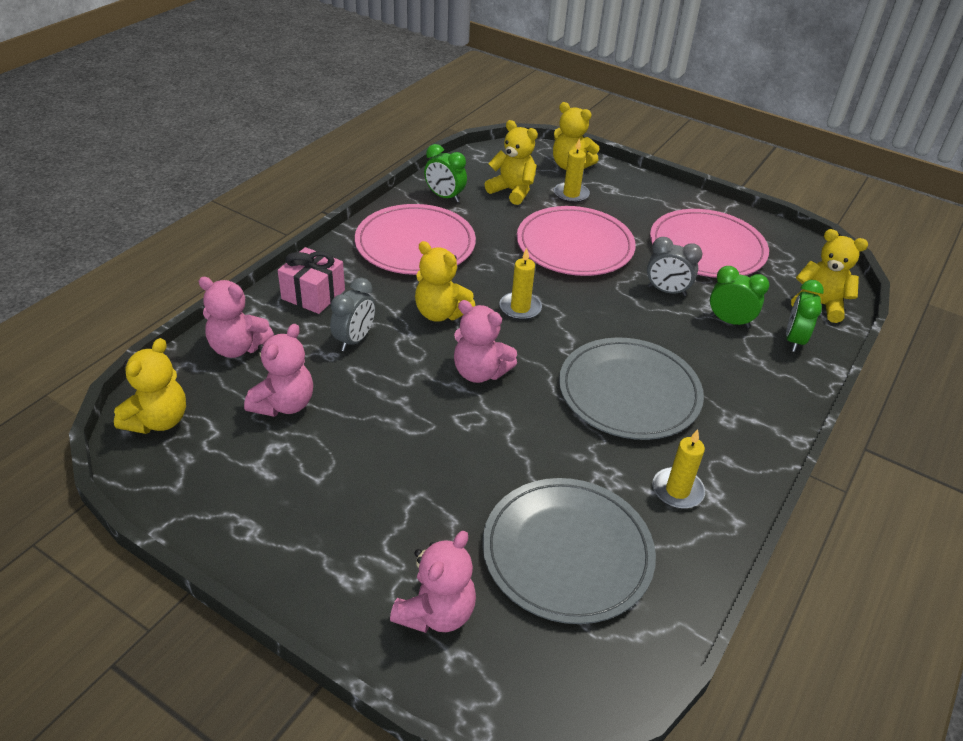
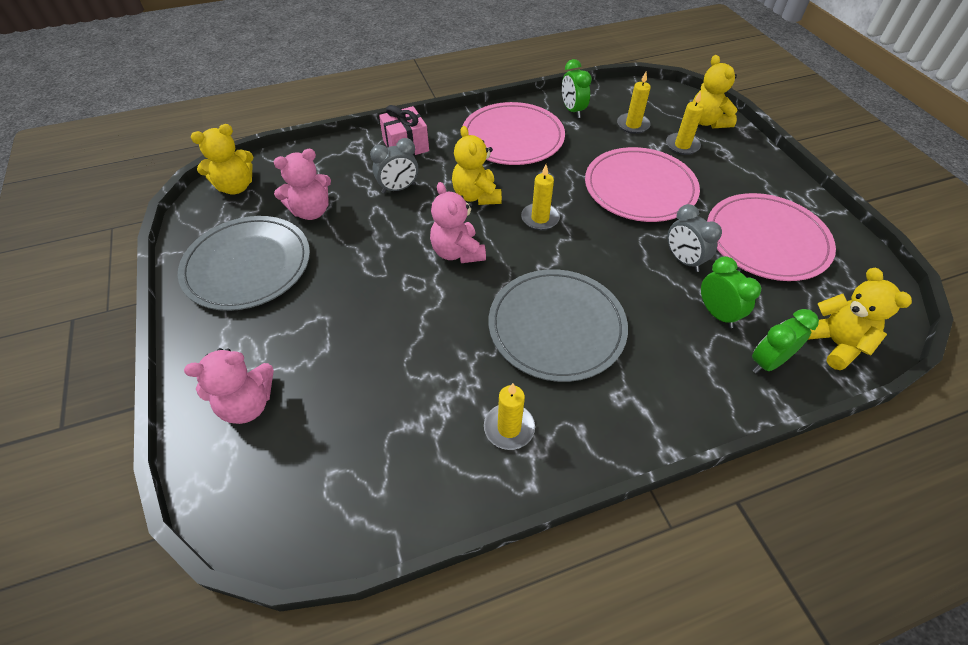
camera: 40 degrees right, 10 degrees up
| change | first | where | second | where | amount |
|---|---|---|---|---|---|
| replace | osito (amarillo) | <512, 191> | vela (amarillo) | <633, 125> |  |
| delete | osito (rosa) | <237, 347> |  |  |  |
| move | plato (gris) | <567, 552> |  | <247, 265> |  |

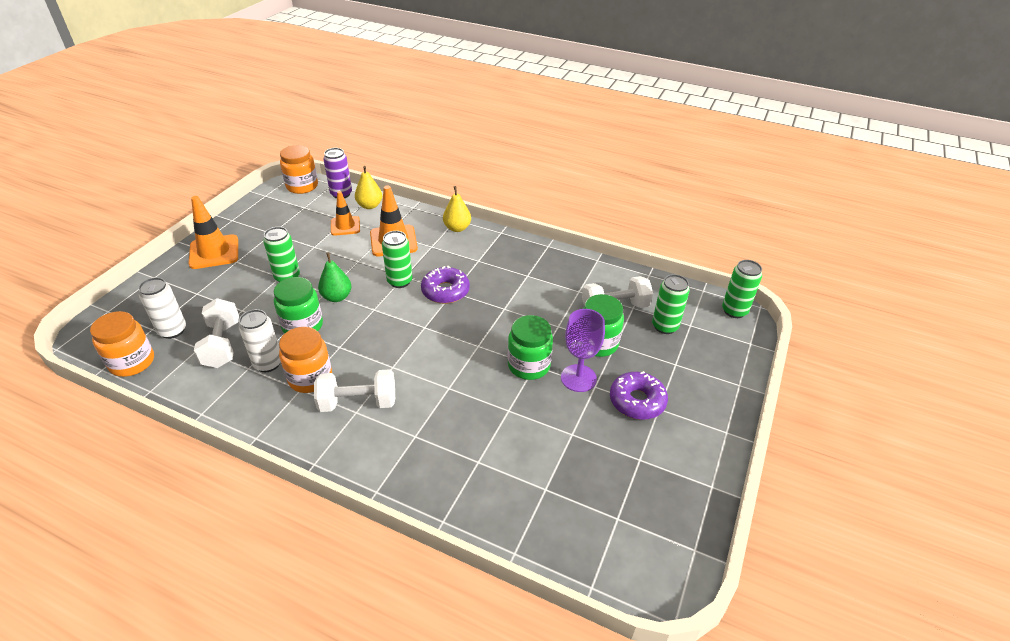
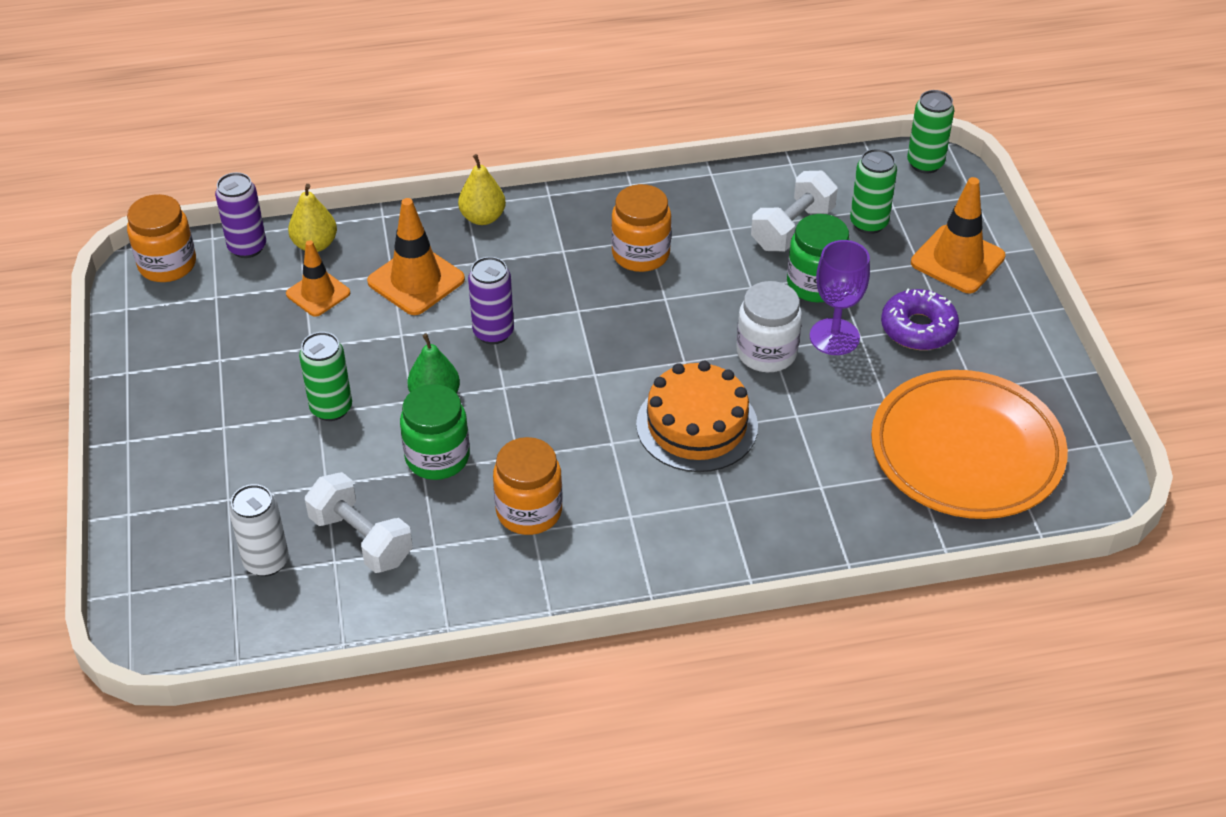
camera: 35 degrees left, 5 degrees up
| change | first | where | second | where | amount |
|---|---|---|---|---|---|
| move | cono de tráfico (naranja) | <214, 252> |  | <957, 260> |  |
| recolor | lata (verde) | <399, 281> | lata (morado) | <493, 332> |  |
| delete | rosquilla (morado) | <445, 291> |  |  |  |
| delete | lata (blanco) | <268, 363> |  |  |  |
| move | tarro (naranja) | <132, 362> |  | <640, 254> |  |
| recolor | tarro (verde) | <529, 365> | tarro (blanco) | <766, 353> |  |
| delete | mancuerna (blanco) | <358, 402> |  |  |  |
| insert |  |  | tarta (naranja) | <697, 425> |  |
| insert |  |  | plato (naranja) | <966, 451> |  |

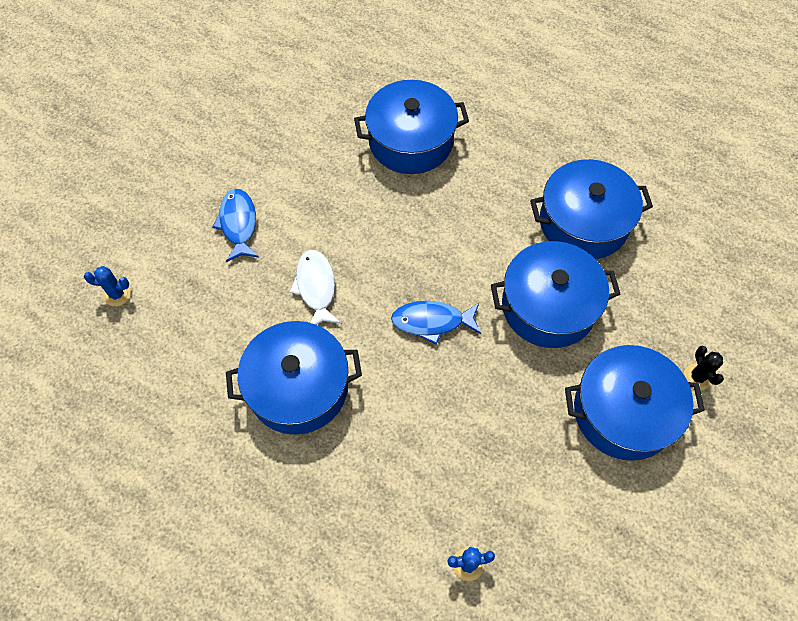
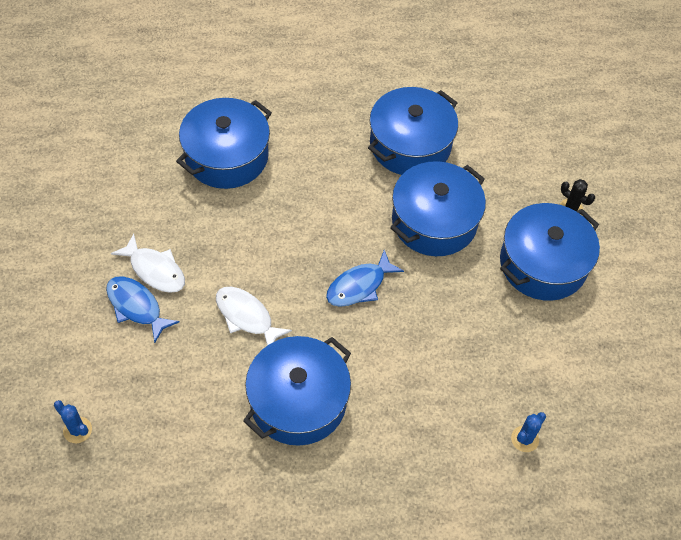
camera: 40 degrees left, 5 degrees down
| change | first | where | second | where | amount |
|---|---|---|---|---|---|
| rotate | cactus (azul) | <117, 294> |  | <77, 430> | 75 degrees clockwise |
| insert |  |  | pez (blanco) | <155, 270> |  |

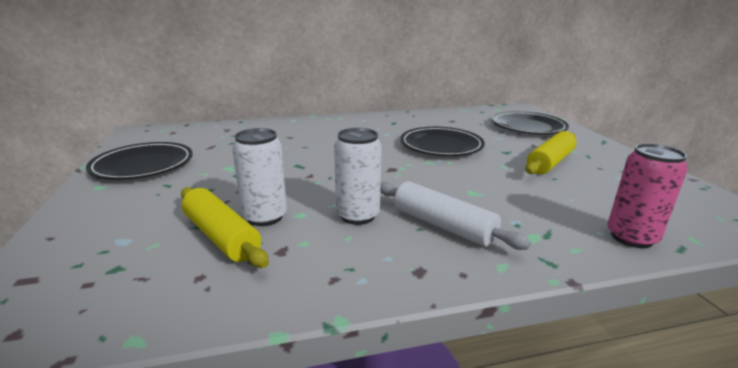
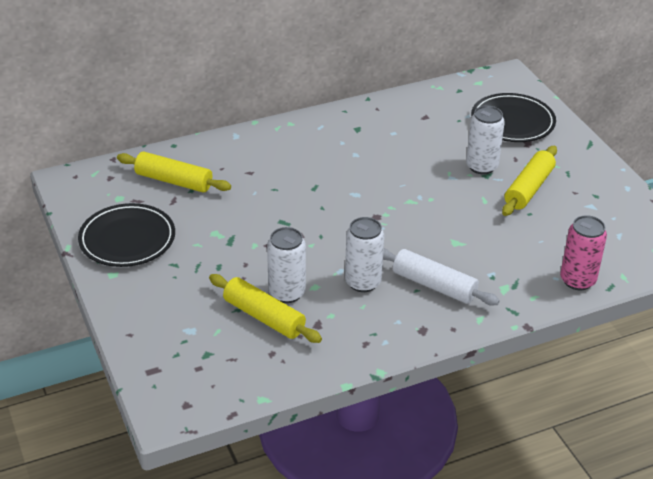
camera: 10 degrees left, 15 degrees up
| change | first | where | second | where | amount |
|---|---|---|---|---|---|
| delete | plato (negro) | <441, 146> |  |  |  |
| insert |  |  | lata (blanco) | <481, 166> |  |
| insert |  |  | rodillo (amarillo) | <174, 181> |  |

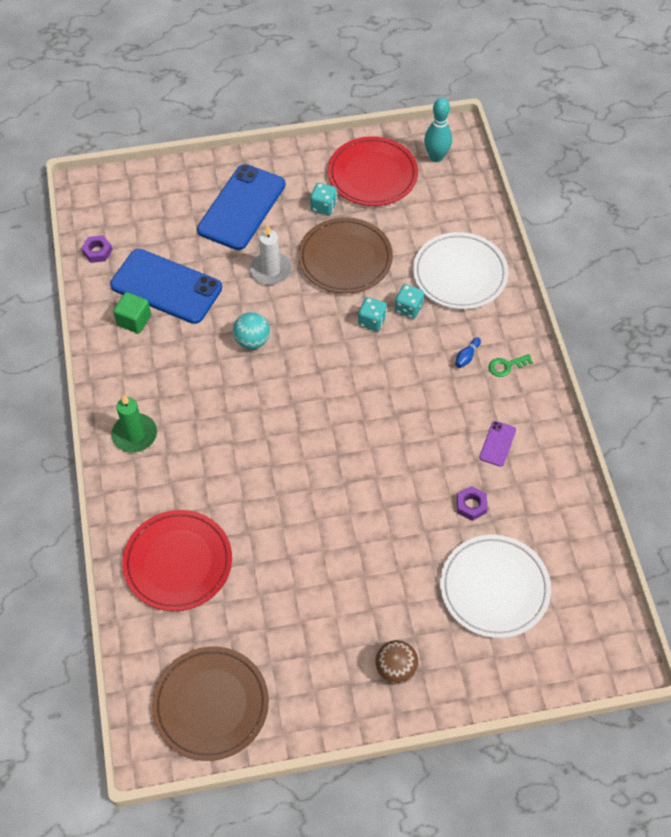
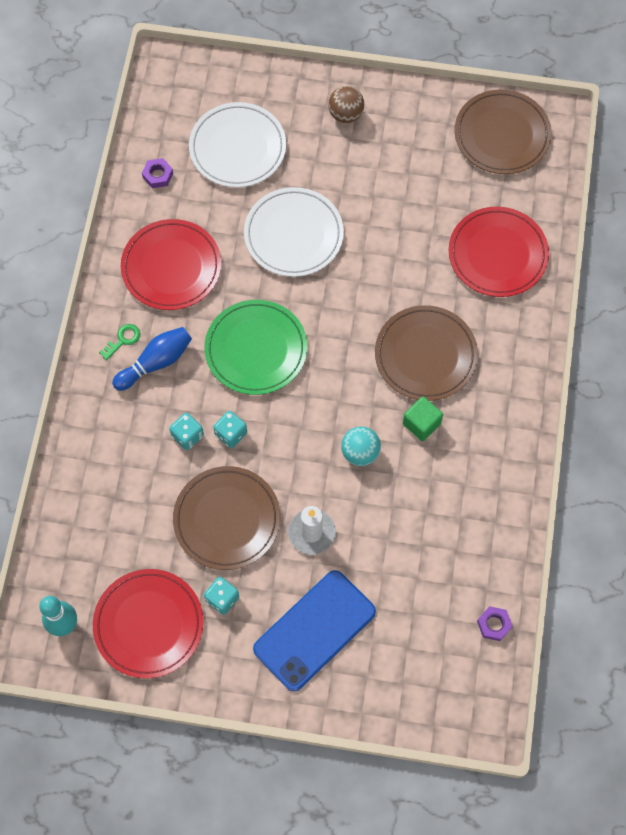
camera: 160 degrees left, 10 degrees up
| change | first | where | second | where | amount |
|---|---|---|---|---|---|
| move | plato (blanco) | <460, 274> |  | <293, 234> |  |
| delete | móvil (azul) | <166, 287> |  |  |  |
| move | cubo (verde) | <134, 320> |  | <421, 424> |  |
| resize | bolo (azul) | <466, 357> |  | <156, 362> | x2.04 |
| rotate | llave (verde) | <506, 366> |  | <123, 340> | 45 degrees counterclockwise |
| delete | vela (verde) | <134, 435> |  |  |  |
| replace | móvil (morado) | <497, 444> | plato (rojo) | <171, 267> |  |
| move | tuerca (morado) | <471, 505> |  | <158, 175> |  |
| insert |  |  | plato (verde) | <256, 349> |  |
| insert |  |  | plato (marrón) | <425, 355> |  |

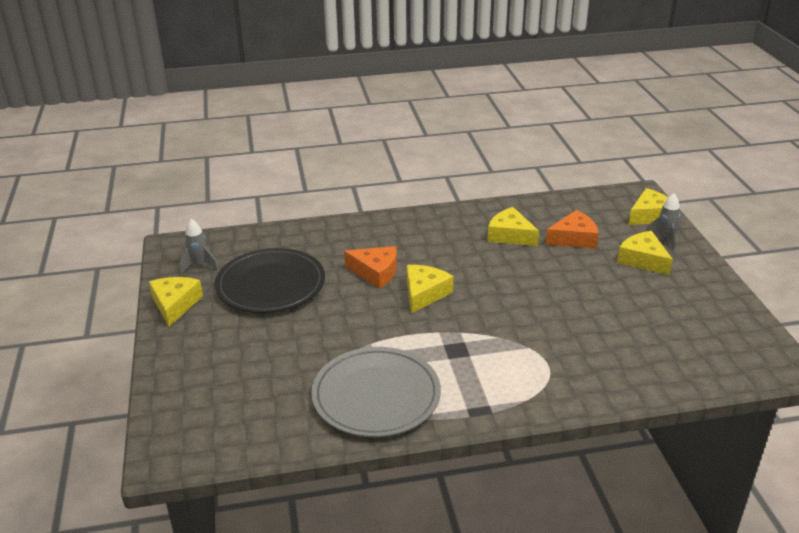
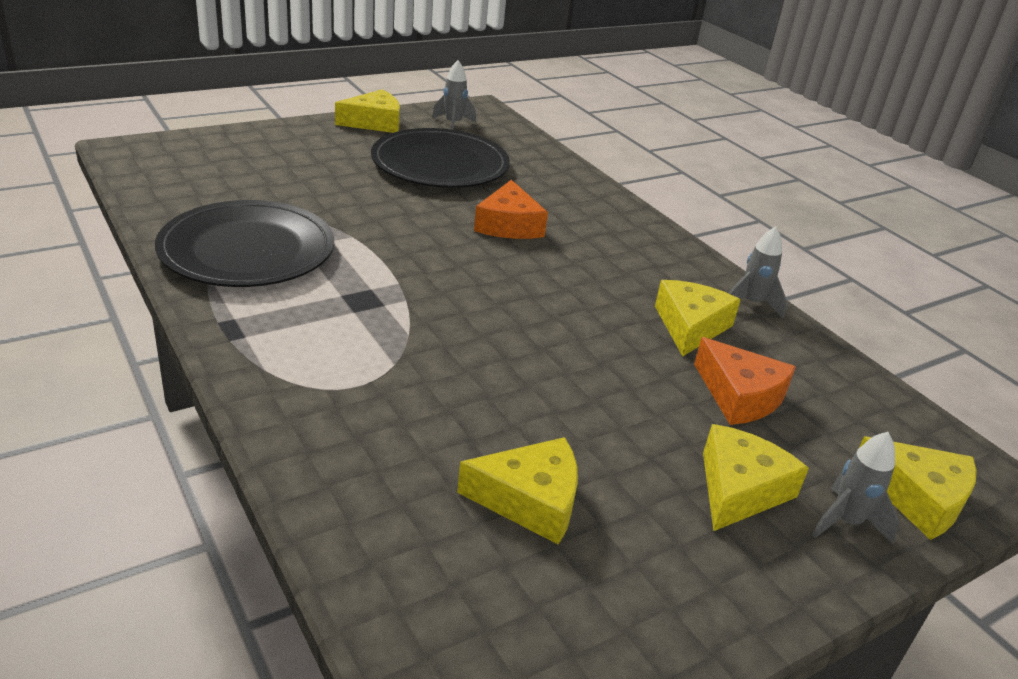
camera: 65 degrees right, 0 degrees up
| change | first | where | second | where | amount |
|---|---|---|---|---|---|
| move | queso (amarillo) | <424, 293> |  | <530, 500> |  |
| recolor | plato (gris) | <376, 395> | plato (negro) | <247, 250> |  |
| insert |  |  | cohete (gris) | <751, 304> |  |

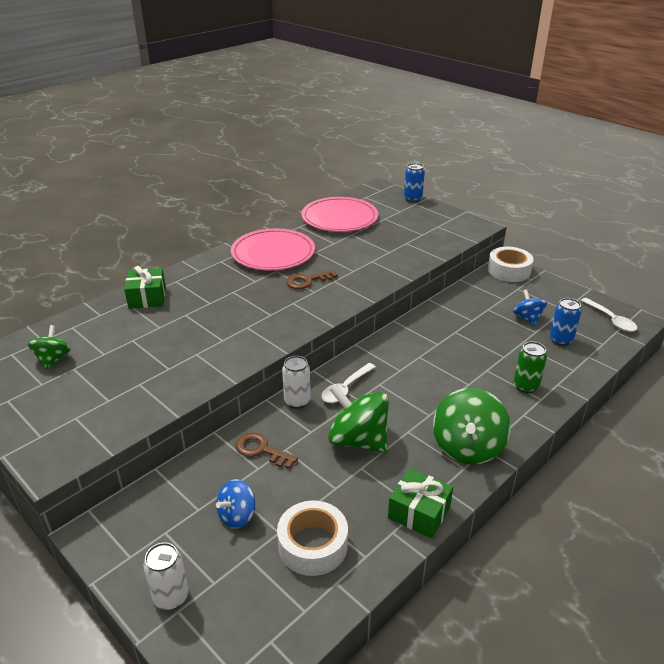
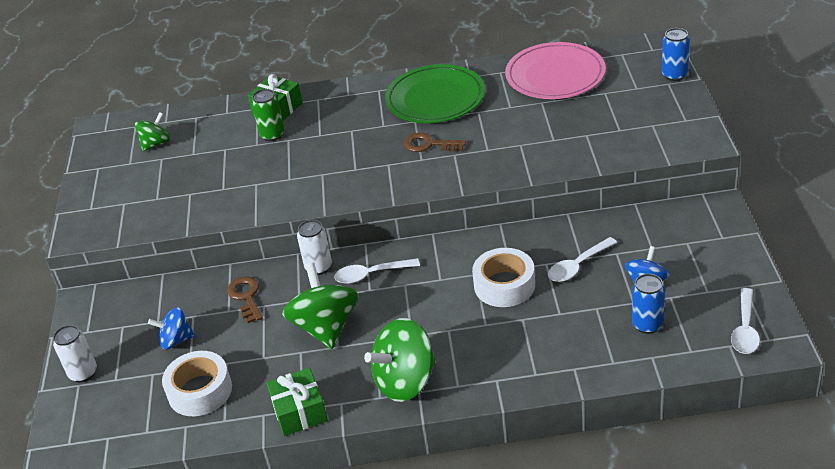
camera: 45 degrees right, 5 degrees up
| change | first | where | second | where | amount |
|---|---|---|---|---|---|
| recolor | plato (rosa) | <273, 253> | plato (verde) | <435, 98> |  |
| move | cinta adhesiva (blanco) | <509, 270> |  | <504, 285> |  |
| move | lata (verde) | <525, 386> |  | <272, 135> |  |
| insert |  |  | cuchara (blanco) | <578, 266> |  |

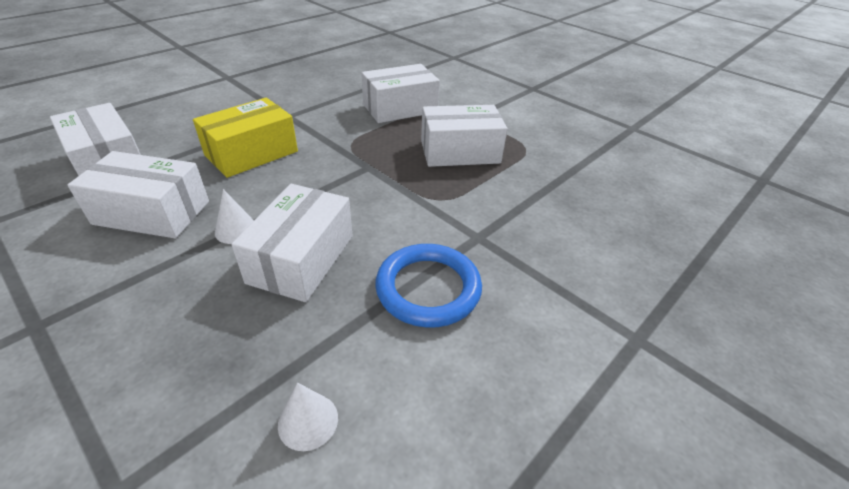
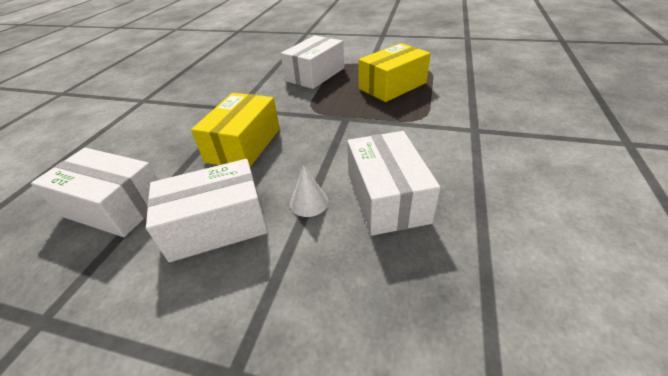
camera: 25 degrees left, 0 degrees up
| change | first | where | second | where | amount |
|---|---|---|---|---|---|
| recolor | caja (blanco) | <460, 152> | caja (amarillo) | <392, 86> |  |
| delete | anillo (azul) | <428, 288> |  |  |  |
| delete | cono (blanco) | <308, 421> |  |  |  |

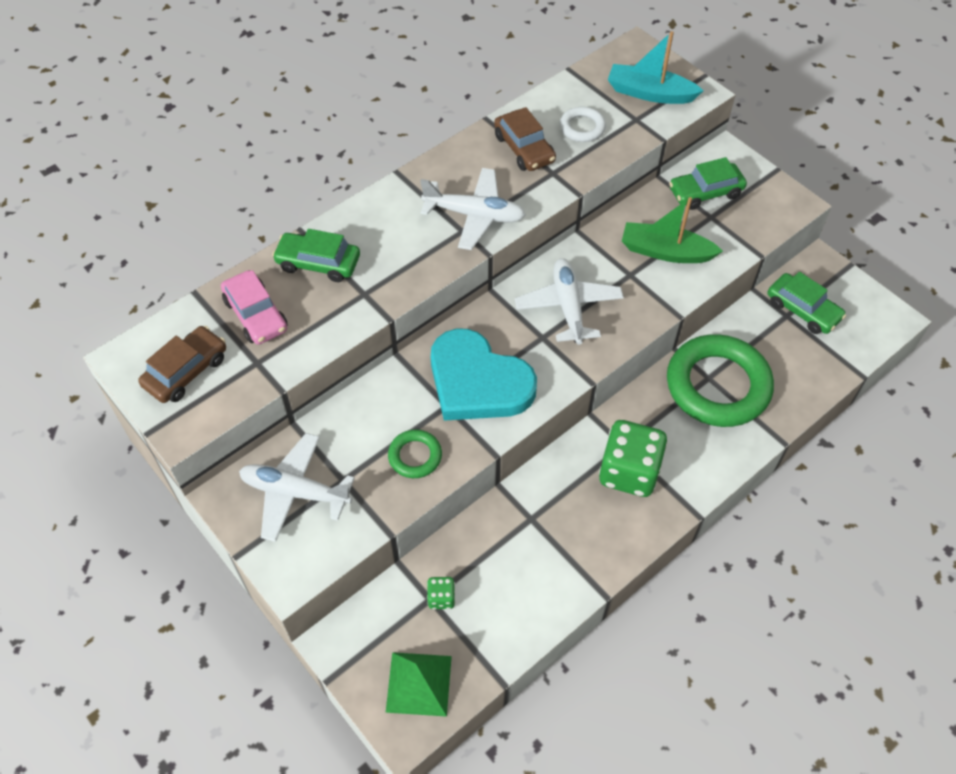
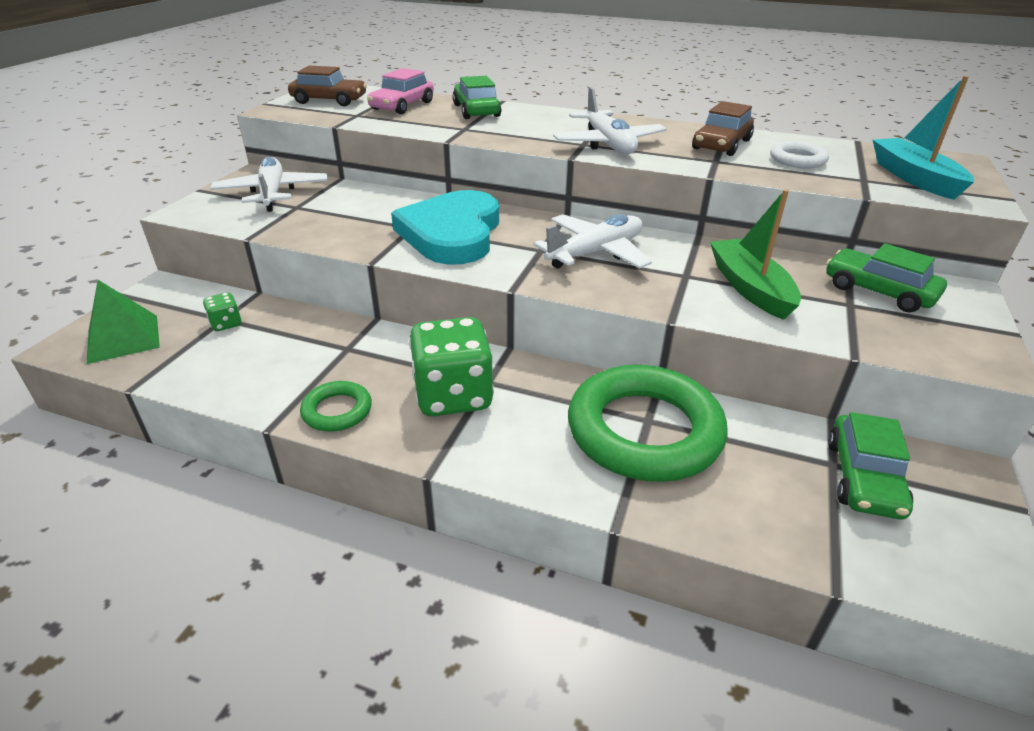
camera: 60 degrees right, 20 degrees down
| change | first | where | second | where | amount |
|---|---|---|---|---|---|
| move | anillo (verde) | <415, 456> |  | <337, 411> |  |

